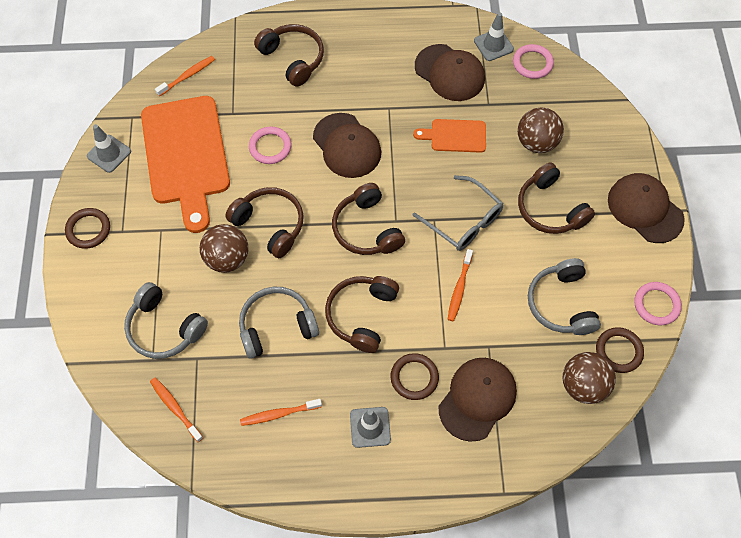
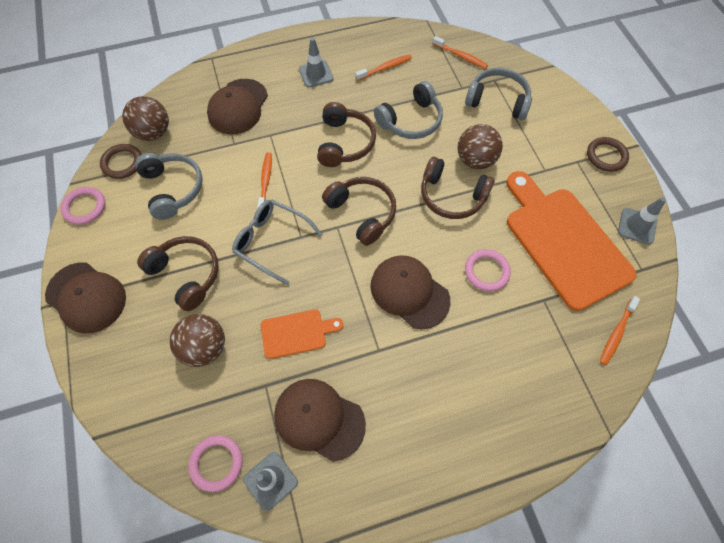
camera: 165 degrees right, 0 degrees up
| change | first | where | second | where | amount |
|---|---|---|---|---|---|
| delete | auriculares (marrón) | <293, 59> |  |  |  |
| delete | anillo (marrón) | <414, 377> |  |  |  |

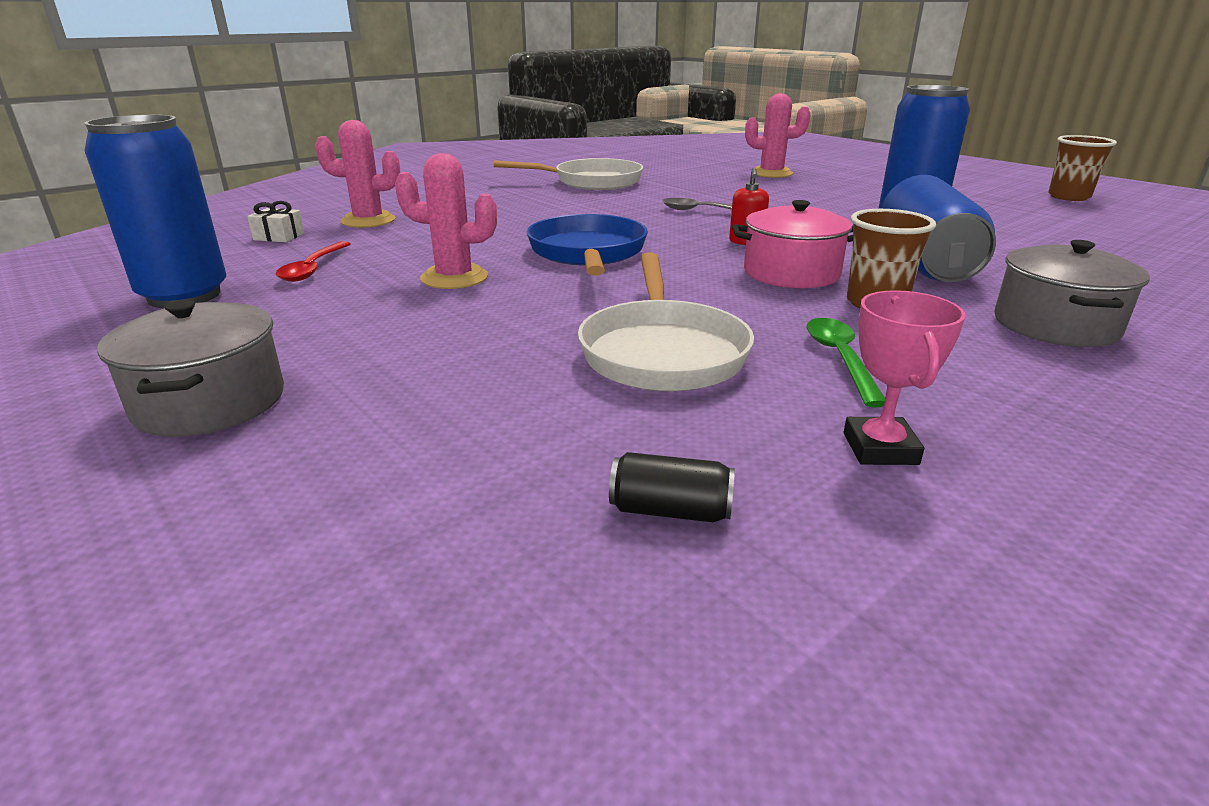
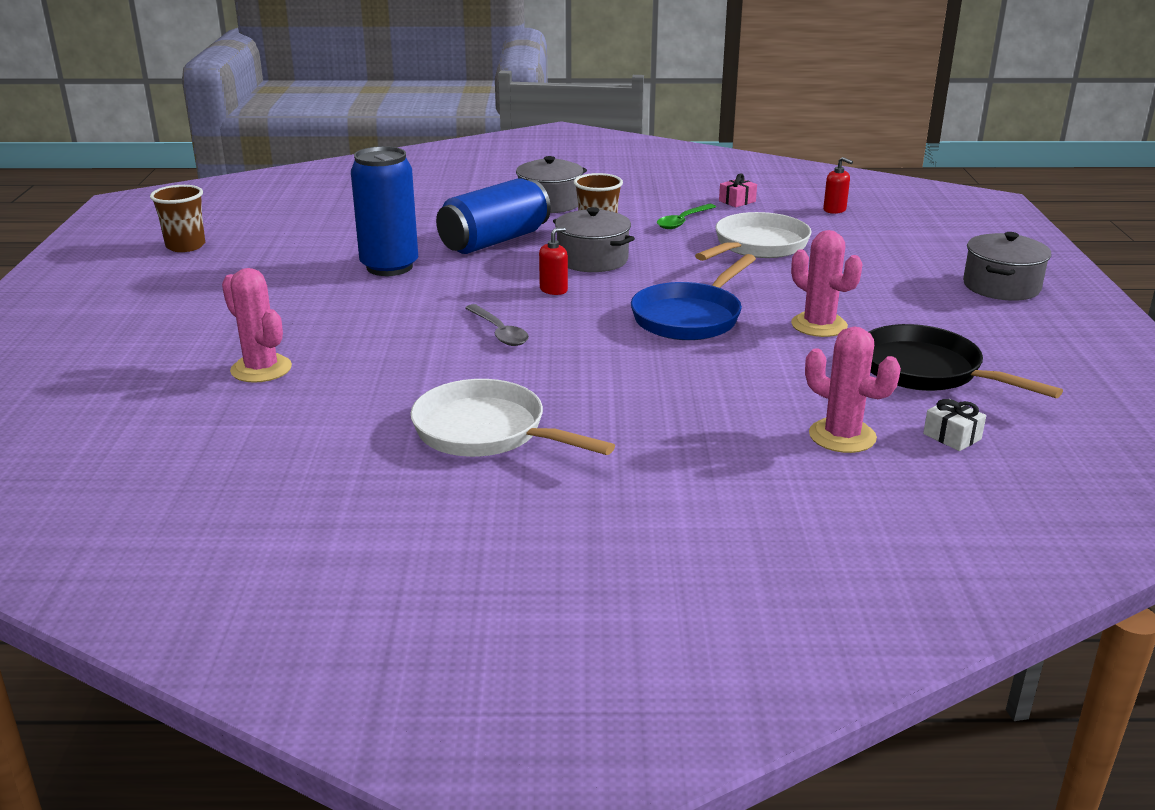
camera: 140 degrees left, 0 degrees up
| change | first | where | second | where | amount |
|---|---|---|---|---|---|
| delete | lata (azul) | <184, 296> |  |  |  |
| recolor | olla (rosa) | <791, 273> | olla (gris) | <592, 260> |  |
| replace | cuchara (rojo) | <313, 269> | sartén (negro) | <926, 371> |  |
| replace | trofeo (rosa) | <880, 448> | regalo (rosa) | <737, 201> |  |
| replace | lata (negro) | <670, 510> | dispensador de jabón (rojo) | <834, 210> |  |

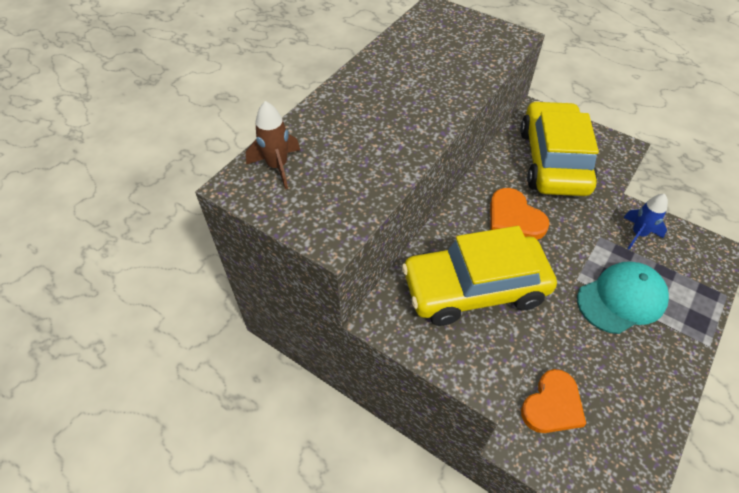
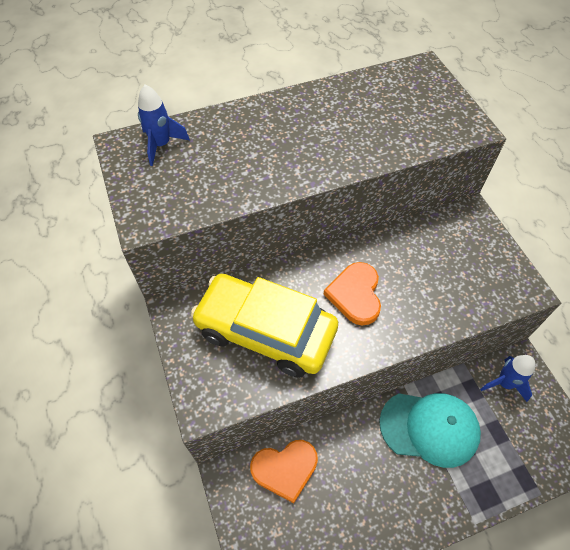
camera: 35 degrees right, 5 degrees up
| change | first | where | second | where | amount |
|---|---|---|---|---|---|
| recolor | cohete (marrón) | <277, 166> | cohete (azul) | <161, 145> |  |
| delete | coche (amarillo) | <553, 160> |  |  |  |

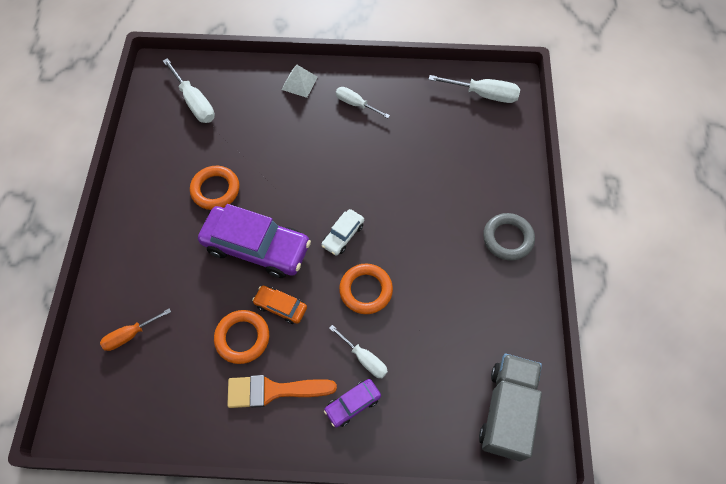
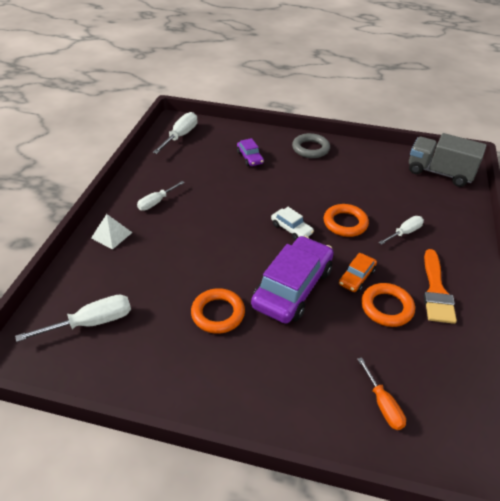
camera: 80 degrees left, 20 degrees down
| change | first | where | second | where | amount |
|---|---|---|---|---|---|
| move | coche (morado) | <352, 404> |  | <249, 157> |  |

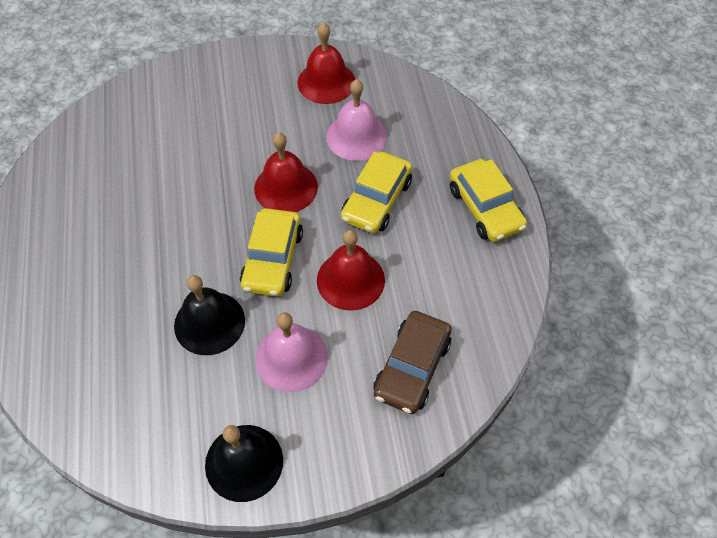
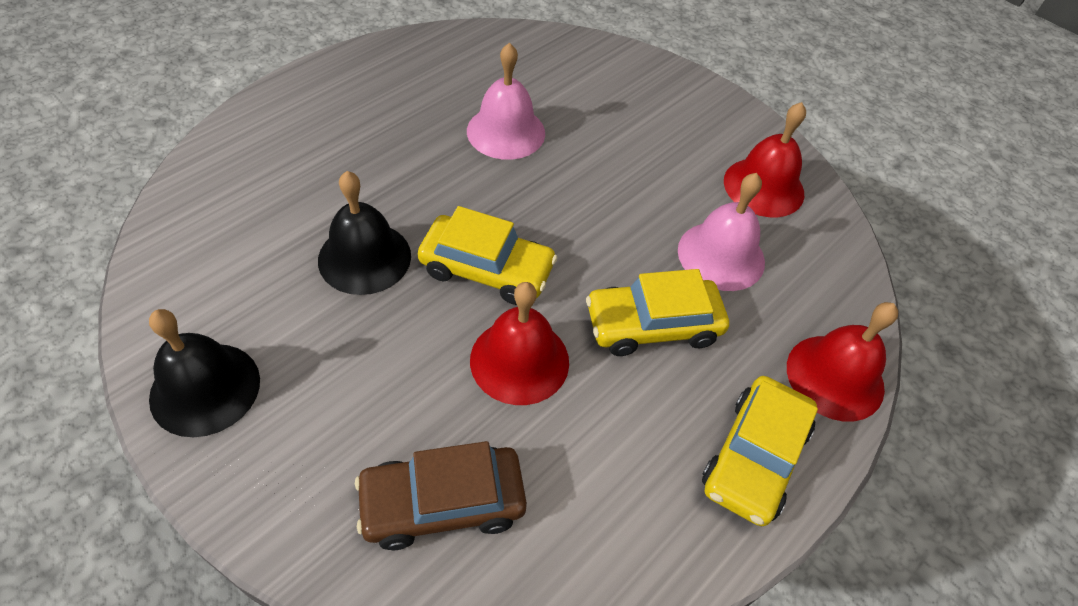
camera: 50 degrees right, 5 degrees down
| change | first | where | second | where | amount |
|---|---|---|---|---|---|
| move | campana (rojo) | <286, 187> |  | <835, 377> |  |
| rotate | coche (amarillo) | <273, 259> |  | <487, 269> | 135 degrees counterclockwise |
| move | campana (rosa) | <291, 358> |  | <506, 132> |  |

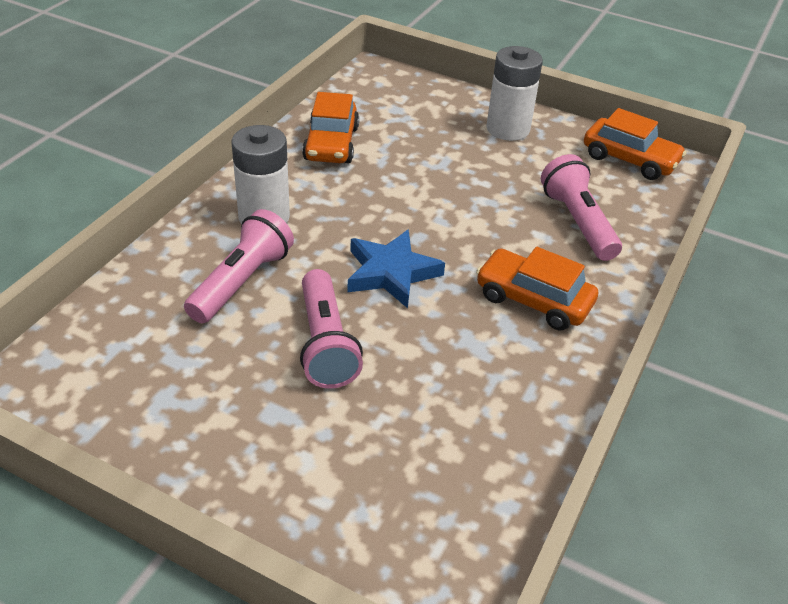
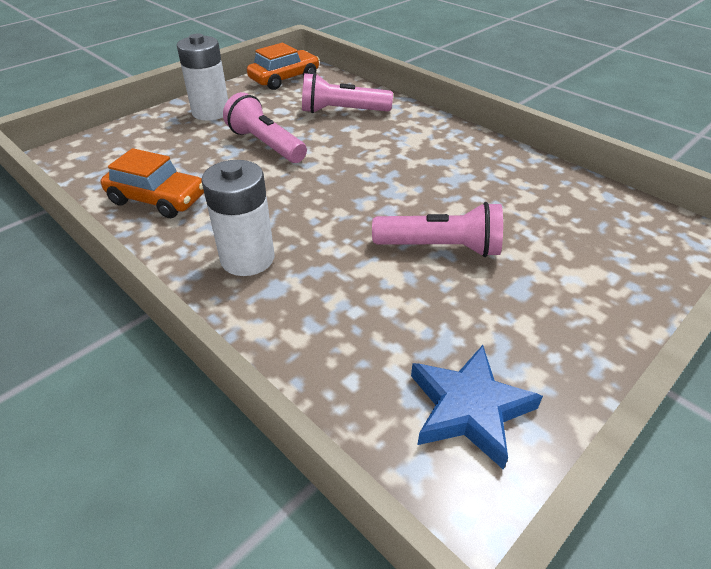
camera: 70 degrees left, 0 degrees up
| change | first | where | second | where | amount |
|---|---|---|---|---|---|
| move | lámpara de mano (rosa) | <241, 281> |  | <265, 144> |  |
| move | estrella (azul) | <391, 273> |  | <469, 408> |  |
| delete | coche (naranja) | <533, 300> |  |  |  |

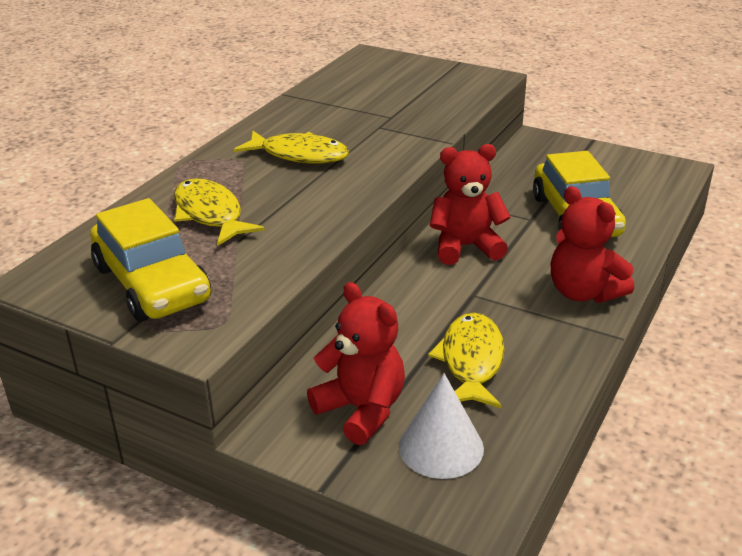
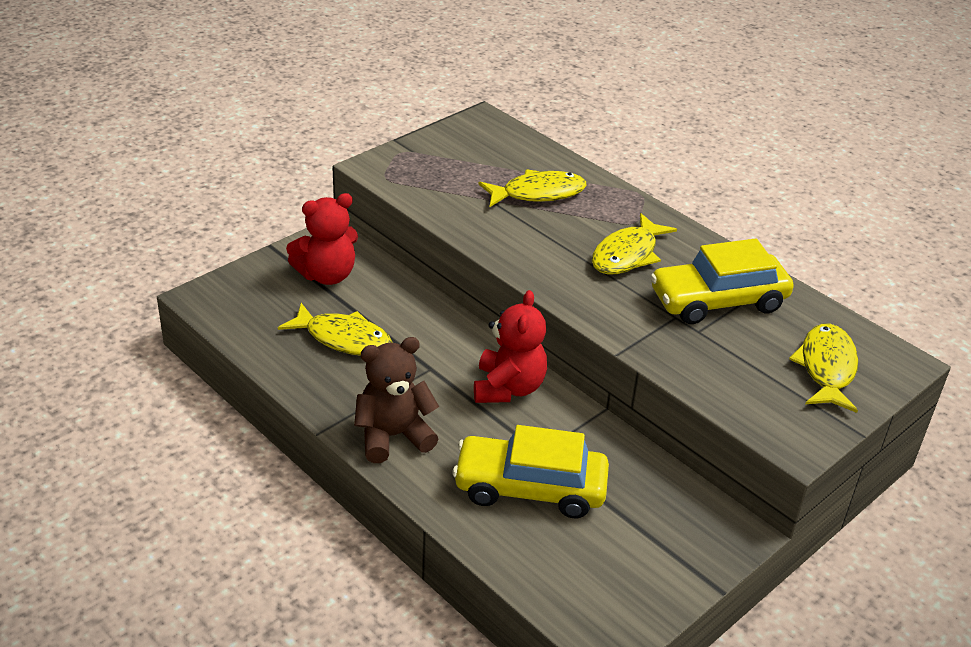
camera: 105 degrees right, 5 degrees up
| change | first | where | second | where | amount |
|---|---|---|---|---|---|
| recolor | osito (rojo) | <583, 292> | osito (marrón) | <393, 436> |  |
| move | coche (amarillo) | <152, 283> |  | <718, 301> |  |
| delete | cono (blanco) | <441, 447> |  |  |  |
| insert |  |  | pez (amarillo) | <826, 368> |  |

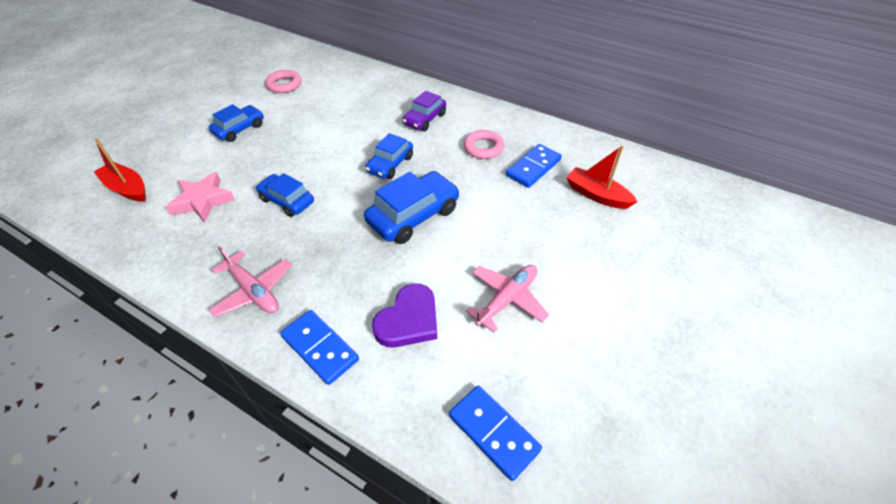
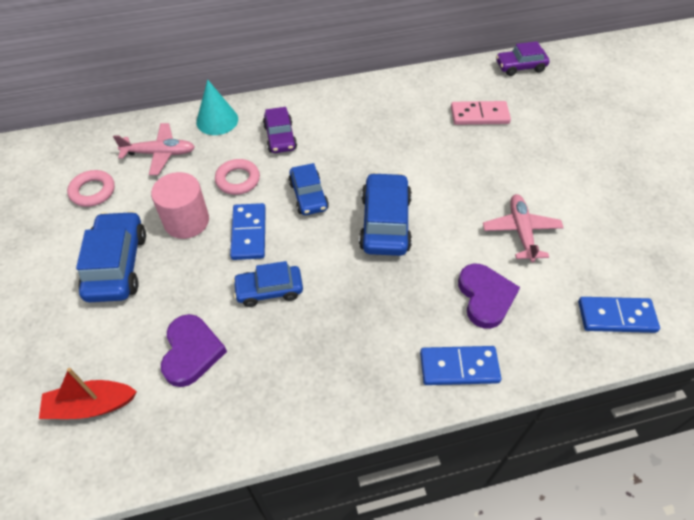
camera: 45 degrees left, 5 degrees up
| change | first | where | second | where | amount |
|---|---|---|---|---|---|
| resize | coche (azul) | <239, 129> |  | <117, 265> | x1.55 |
| move | anillo (rosa) | <483, 148> |  | <238, 180> |  |
| move | ficha de dominó (azul) | <533, 167> |  | <248, 233> |  |
| replace | barco (rojo) | <597, 195> | ficha de dominó (rosa) | <479, 115> |  |
| replace | estrella (rosa) | <202, 201> | corazón (morado) | <191, 352> |  |
| move | avión (rosa) | <253, 291> |  | <160, 154> |  |
| insert |  |  | coche (morado) | <520, 67> |  |
| insert |  |  | cono (turquesa) | <217, 120> |  |
| insert |  |  | cilindro (rosa) | <186, 221> |  |

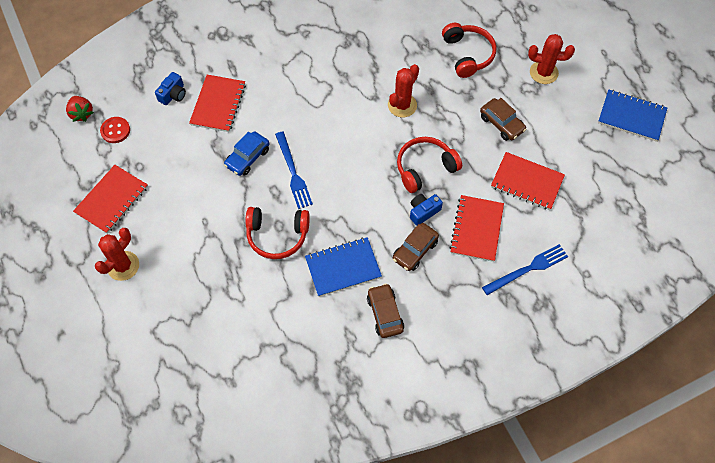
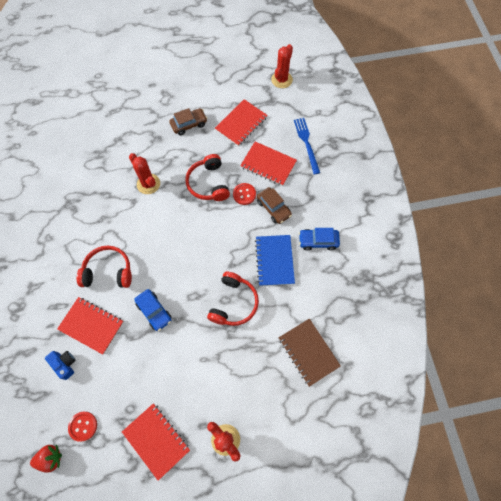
camera: 75 degrees left, 5 degrees up
| change | first | where | second | where | amount |
|---|---|---|---|---|---|
| move | auriculares (rojo) | <467, 54> |  | <108, 271> |  |
| move | cactus (rojo) | <543, 72> |  | <281, 80> |  |
| delete | cuaderno (azul) | <631, 116> |  |  |  |
| delete | tenedor (azul) | <293, 172> |  |  |  |
| replace | cámara (azul) | <423, 211> | botón (rojo) | <244, 194> |  |
| recolor | coche (marrón) | <385, 313> | coche (azul) | <318, 241> |  |
| insert |  |  | cuaderno (marrón) | <308, 352> |  |

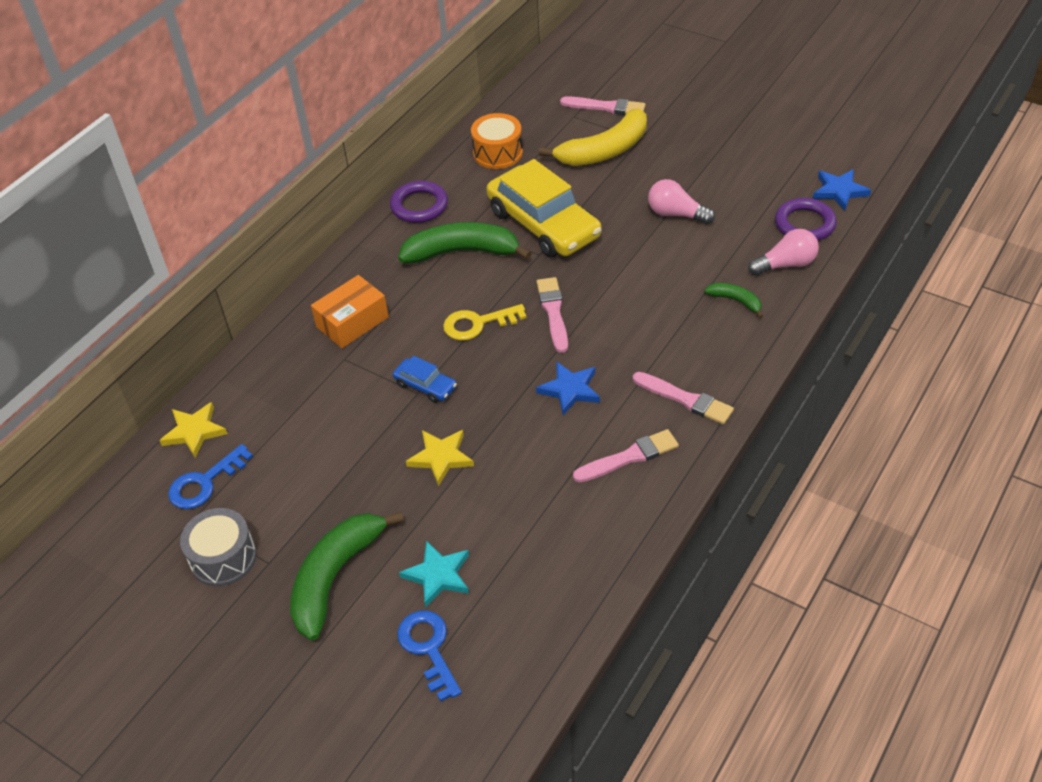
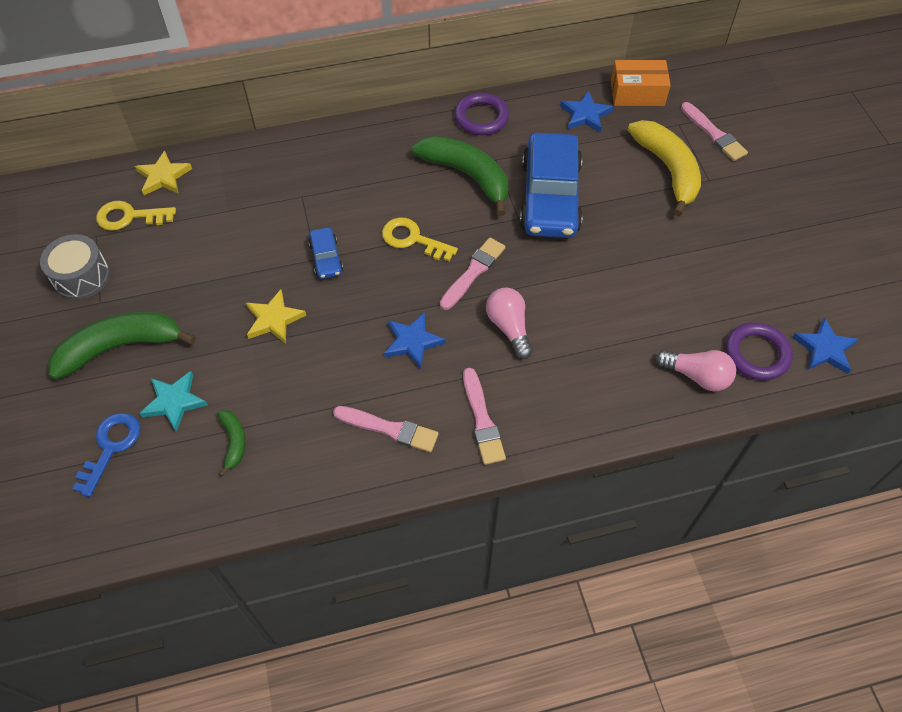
camera: 40 degrees right, 10 degrees up
| change | first | where | second | where | amount |
|---|---|---|---|---|---|
| rotate | plátano (amarillo) | <604, 151> |  | <668, 170> | 120 degrees counterclockwise |
| replace | tambor (naranja) | <498, 153> | estrella (azul) | <585, 115> |  |
| recolor | coche (amarillo) | <543, 224> | coche (azul) | <550, 197> |  |
| move | bombilla (rosa) | <676, 214> |  | <509, 327> |  |
| move | caja (naranja) | <352, 322> |  | <637, 93> |  |
| move | plátano (verde) | <736, 301> |  | <233, 442> |  |
| recolor | llave (azul) | <204, 483> | llave (amarillo) | <129, 217> |  |

